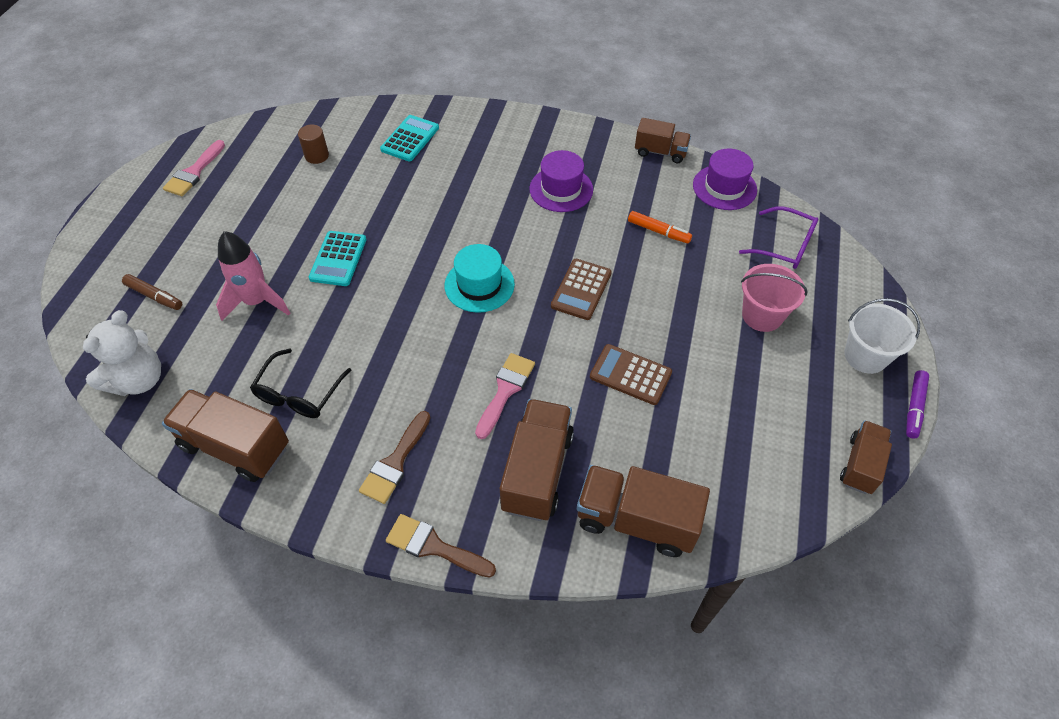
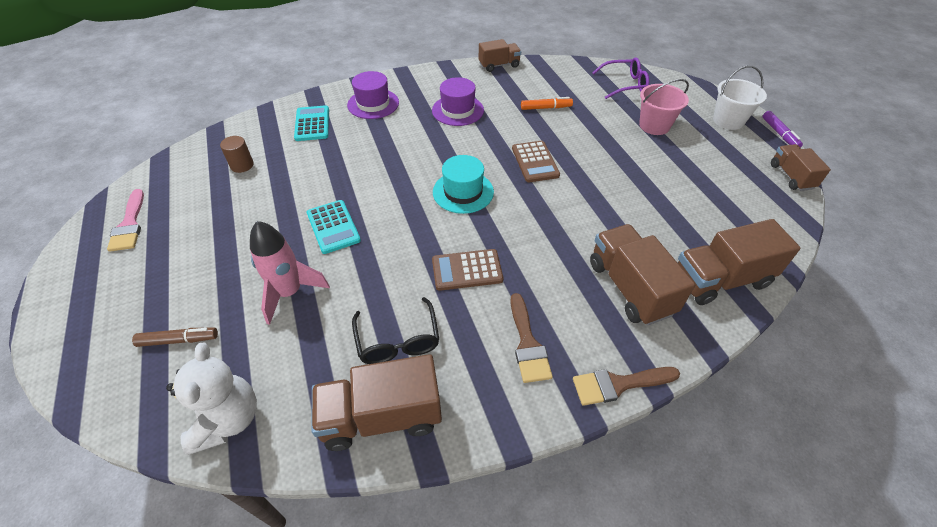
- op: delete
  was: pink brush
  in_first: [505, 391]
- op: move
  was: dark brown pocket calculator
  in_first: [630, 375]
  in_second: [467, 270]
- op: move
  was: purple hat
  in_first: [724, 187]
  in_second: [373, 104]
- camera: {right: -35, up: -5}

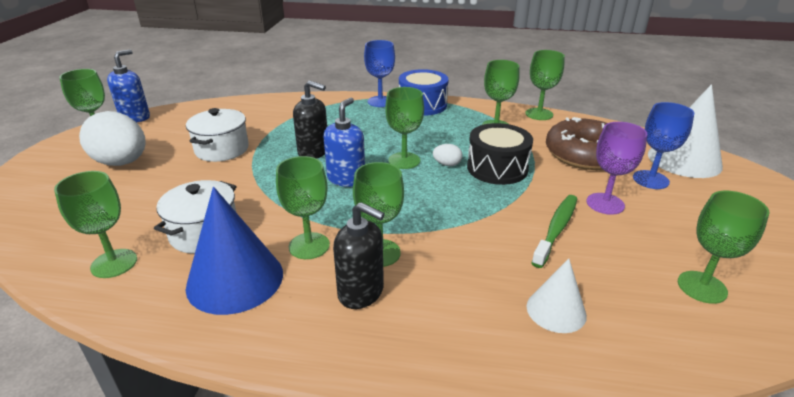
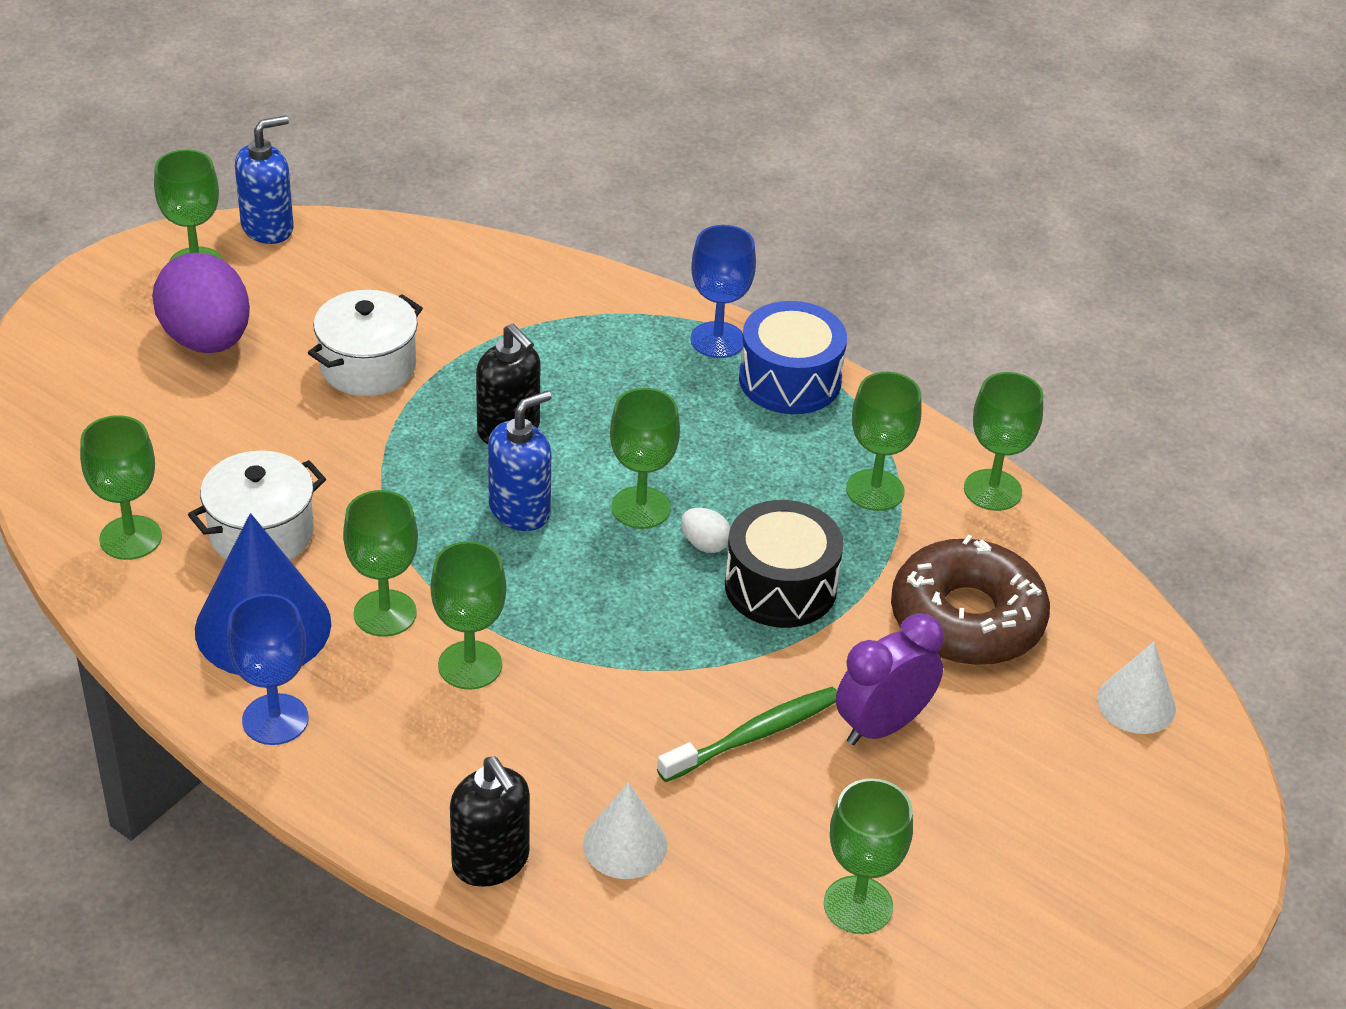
- op: recolor
  was: white toy egg
  now: purple toy egg
  in_first: [122, 163]
  in_second: [207, 340]
- op: move
  was: black soap dispenser
  in_first: [361, 292]
  in_second: [491, 861]
- op: replace
  was: purple wine glass
  now: purple bedside clock
  in_first: [605, 204]
  in_second: [882, 726]
- op: move
  was: blue wine glass
  in_first: [650, 180]
  in_second: [275, 719]
- op: resize
  was: white solid cone
  in_first: [684, 160]
  in_second: [1136, 703]
  ratio: 0.58
- camera: {right: 25, up: 10}

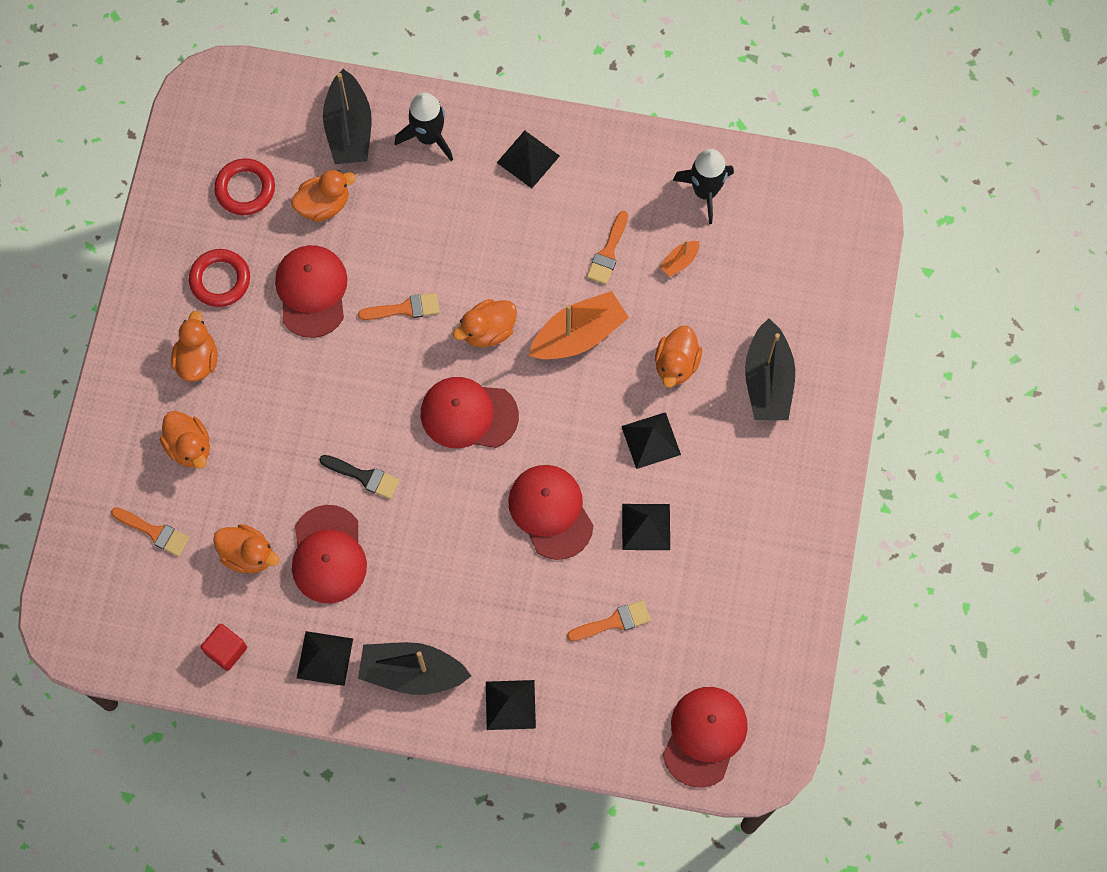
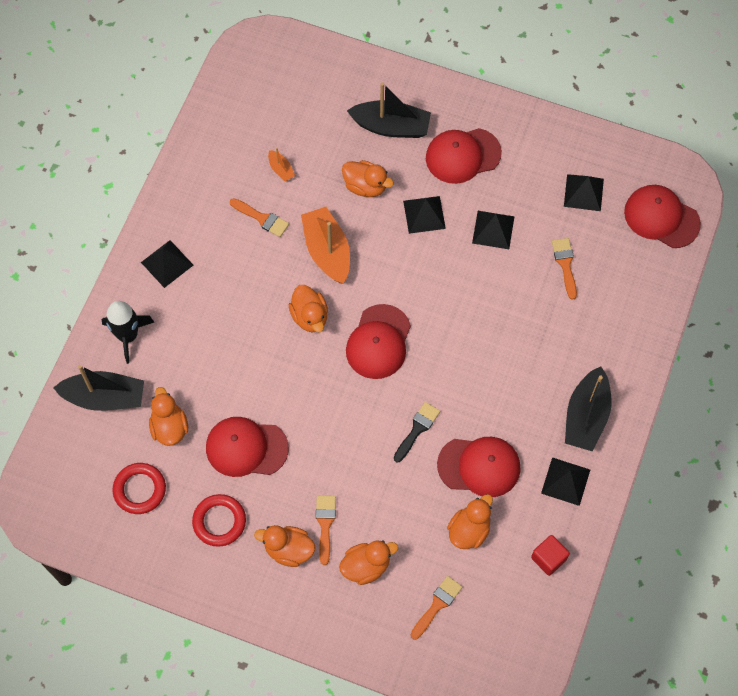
- op: move
  was: bright orange brush
  in_first: [404, 308]
  in_second: [325, 524]
- op: move
  was: black pyramid
  in_first: [510, 704]
  in_second: [583, 192]
- op: move
  was: crimson peaked cap
  in_first: [550, 512]
  in_second: [462, 155]
- op: delete
  was: black rocket
  in_first: [705, 191]
- camera: {right: -80, up: -5}

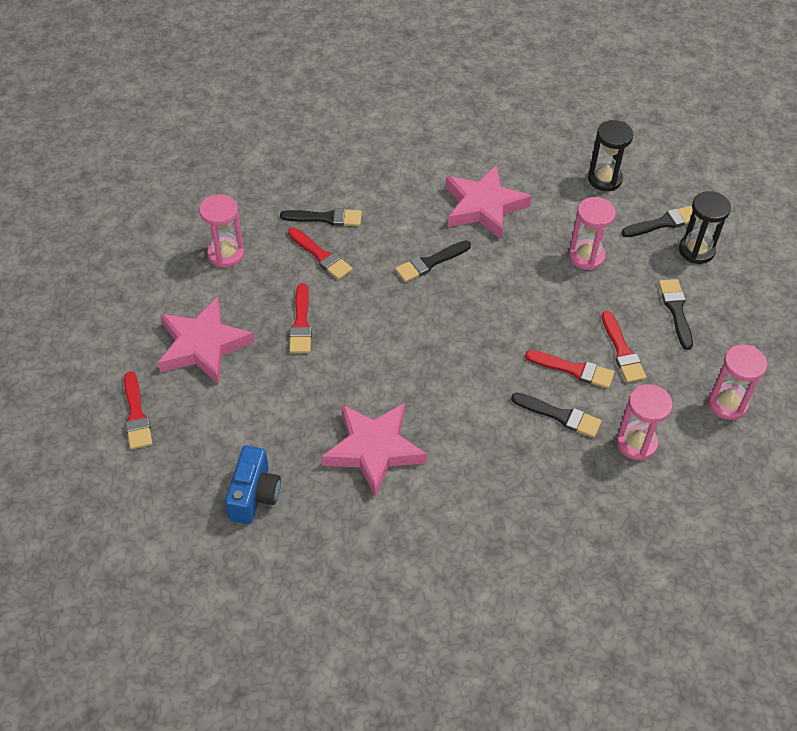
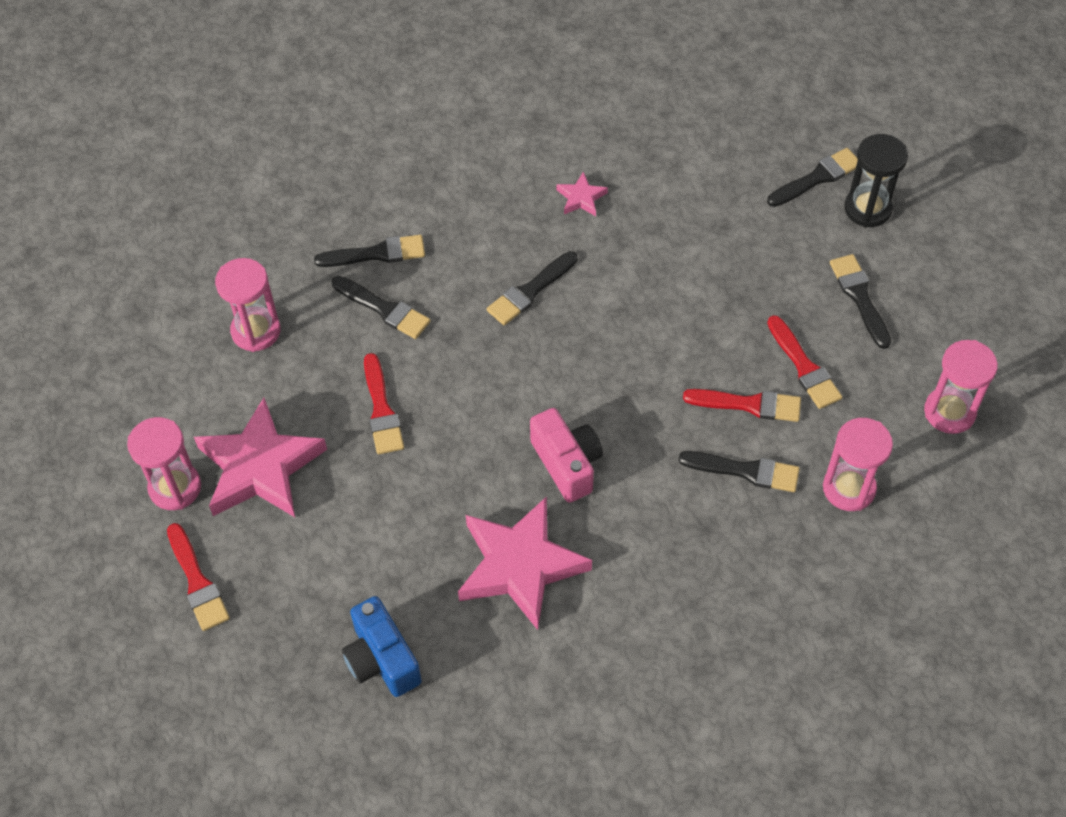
- op: rotate
  was: blue camera
  in_first: [254, 495]
  in_second: [381, 659]
  clockwise: 150
- op: recolor
  was: crimson brush
  now: black brush
  in_first: [321, 256]
  in_second: [384, 309]
- op: resize
  was: pink five-pointed star
  in_first: [484, 206]
  in_second: [581, 198]
  ratio: 0.43
- op: move
  was: pink hourglass
  in_first: [586, 256]
  in_second: [175, 487]
- op: delete
  was: black hourglass
  in_first: [605, 179]
- op: insert
  now: pink camera
  in_second: [567, 464]
- camera: {right: -10, up: 5}

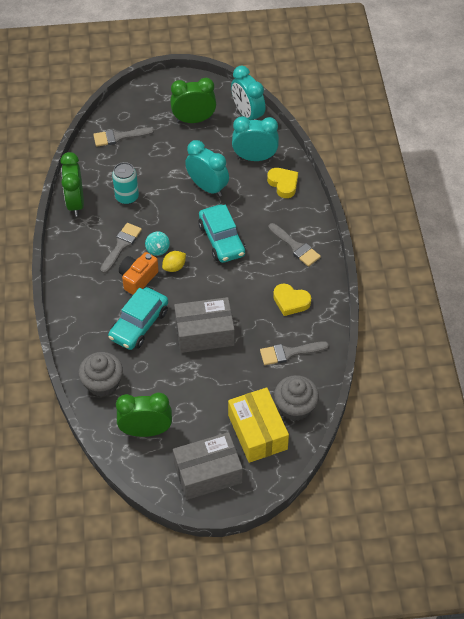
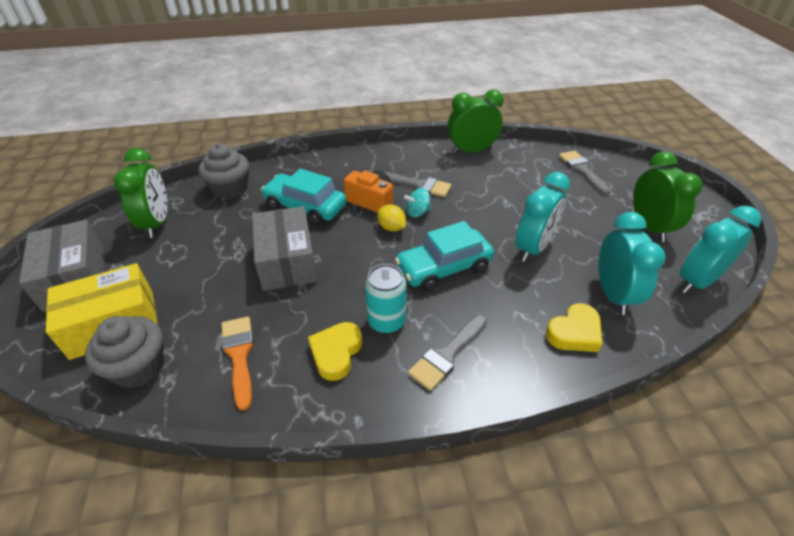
- op: move
  was: teal soda can
  in_first: [127, 197]
  in_second: [386, 321]
- op: recolor
  was: grey brush
  now: bright orange brush
  in_first: [289, 353]
  in_second: [239, 355]
- camera: {right: 85, up: -10}

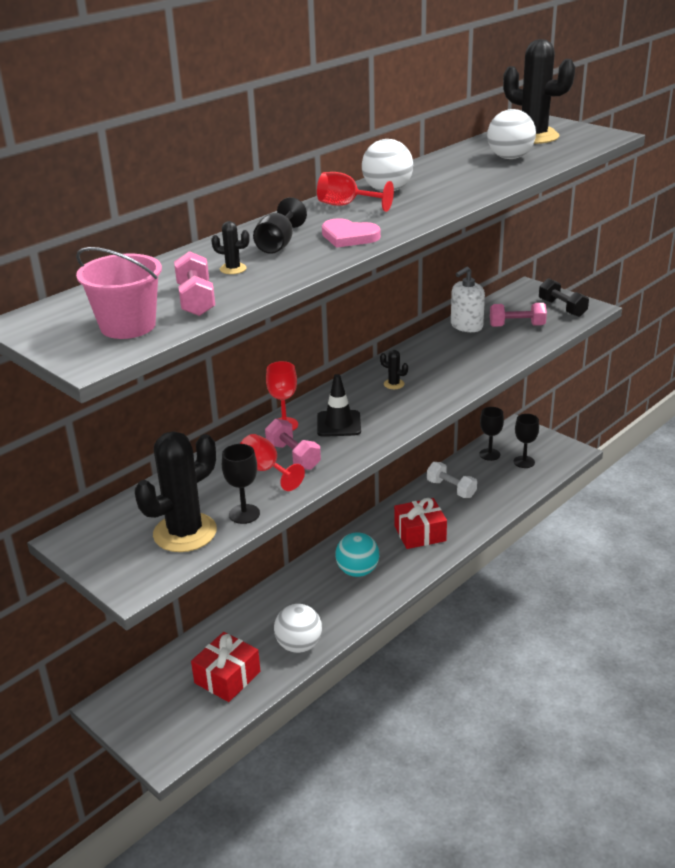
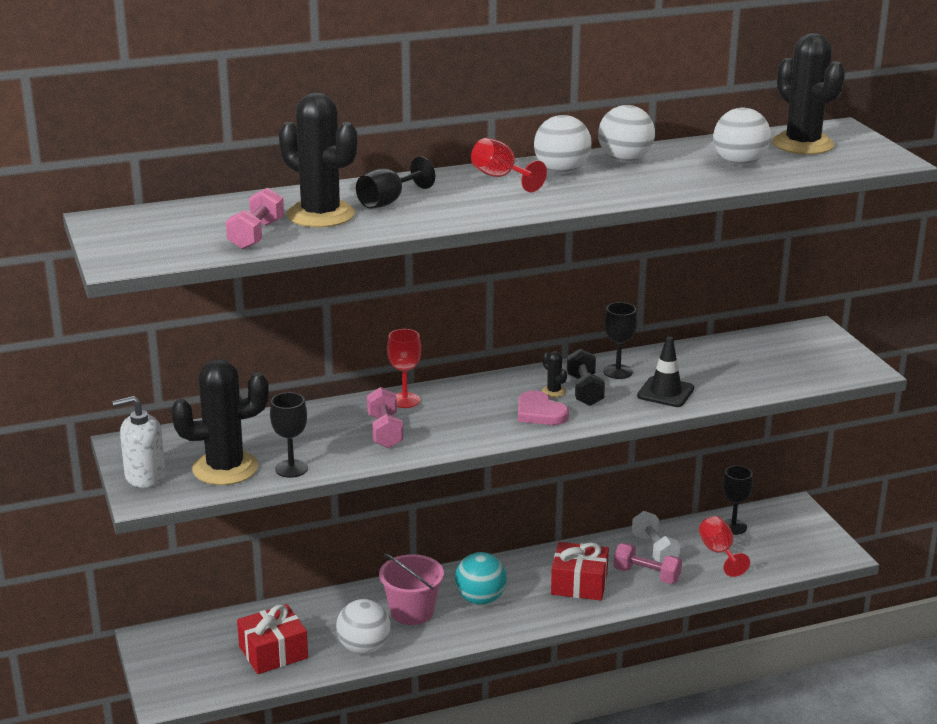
- op: move
  was: pink sand bucket
  in_first: [128, 326]
  in_second: [412, 612]
- op: resize
  was: black saguaro cactus
  in_first: [233, 269]
  in_second: [320, 215]
  ratio: 2.48
- op: move
  was: crimson wine glass
  in_first: [266, 470]
  in_second: [719, 553]
- op: move
  was: black road cone
  in_first: [338, 424]
  in_second: [665, 392]
- op: move
  was: pink heart shape
  in_first: [349, 236]
  in_second: [540, 412]
- op: move
  was: white soap dispenser
  in_first: [466, 326]
  in_second: [145, 476]
- op: move
  was: pink free weight
  in_first: [517, 326]
  in_second: [646, 575]
- op: move
  was: black wine glass
  in_first: [524, 462]
  in_second: [617, 372]
- op: move
  was: black free weight
  in_first: [562, 308]
  in_second: [584, 390]
- op: insert
  now: white ball
  in_second: [625, 160]
- camera: {right: 25, up: -5}

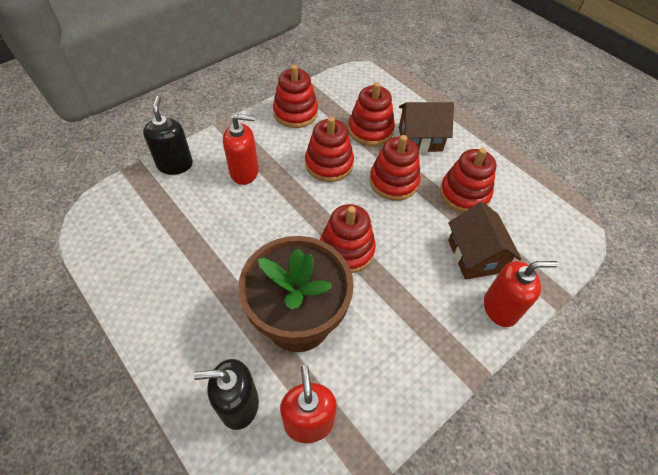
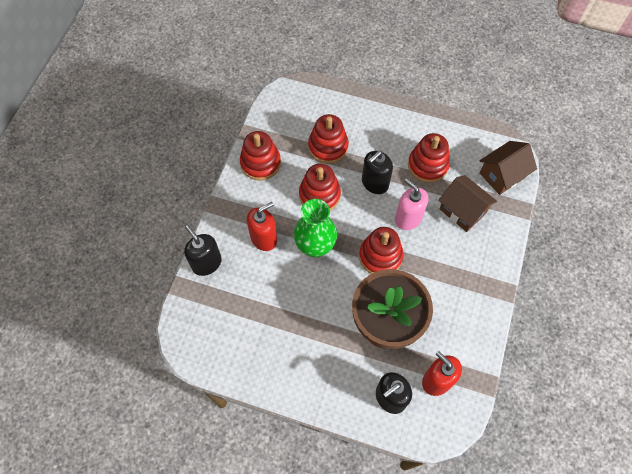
- op: replace
  was: crimson stacking toy
  now: black soap dispenser
  in_first: [393, 181]
  in_second: [374, 183]
- op: move
  was: dark brown toy house
  in_first: [420, 139]
  in_second: [502, 175]
- op: delete
  was: crimson soap dispenser
  in_first: [500, 308]
- op: insert
  now: green tall vase
  in_second: [315, 246]
- op: insert
  now: pink soap dispenser
  in_second: [408, 218]
- camera: {right: -30, up: 10}

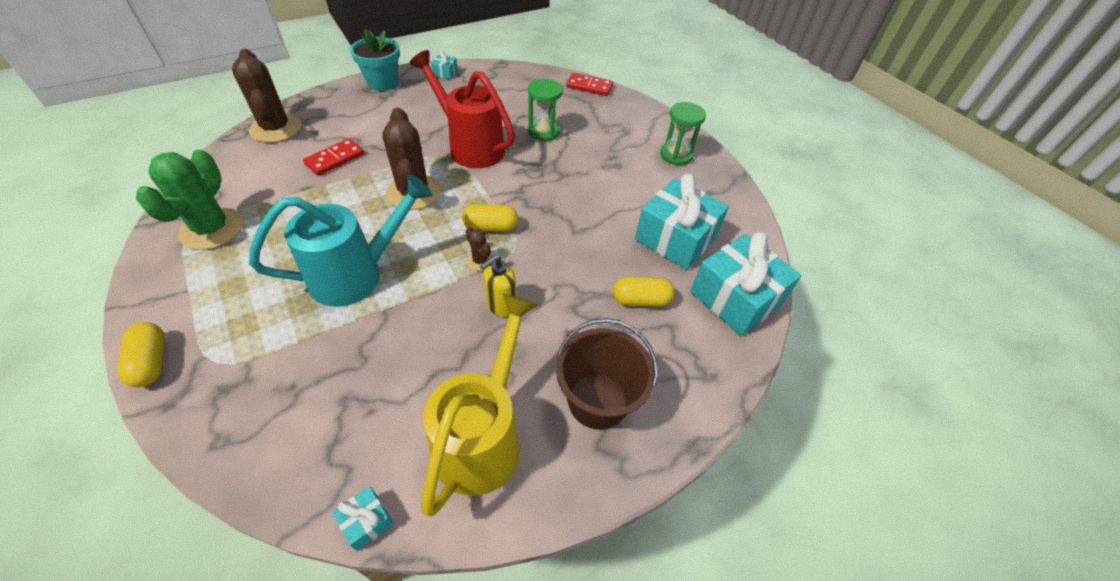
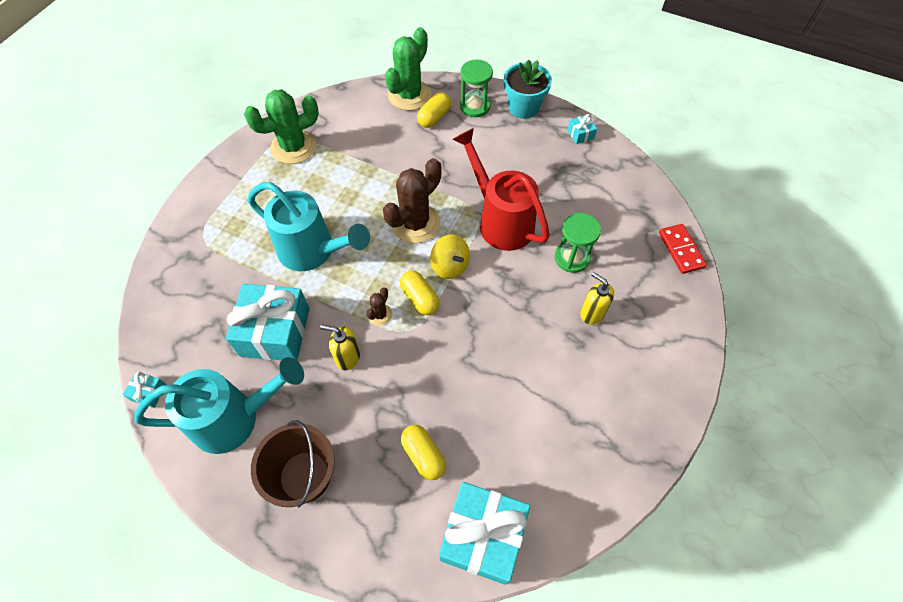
- op: move
  was: bright yellow pill
  in_first: [152, 362]
  in_second: [434, 117]
- op: recolor
  was: dark brown saguaro cactus
  now: green saguaro cactus
  in_first: [276, 128]
  in_second: [409, 95]
- op: delete
  was: crimson domino tile
  in_first: [335, 159]
- op: rotate
  was: crimson watering pot
  in_first: [471, 146]
  in_second: [501, 221]
  clockwise: -45
- op: recolor
  was: bright yellow watering pot
  now: teal watering pot
  in_first: [483, 437]
  in_second: [235, 418]
- op: move
  was: teal gift
  in_first: [675, 238]
  in_second: [275, 332]
- op: move
  was: green hourglass
  in_first: [676, 155]
  in_second: [475, 106]
- op: insert
  now: bright yellow spinning top
  in_second: [450, 266]
- op: insert
  now: bright yellow soap dispenser
  in_second: [592, 313]
- camera: {right: 60, up: 10}

